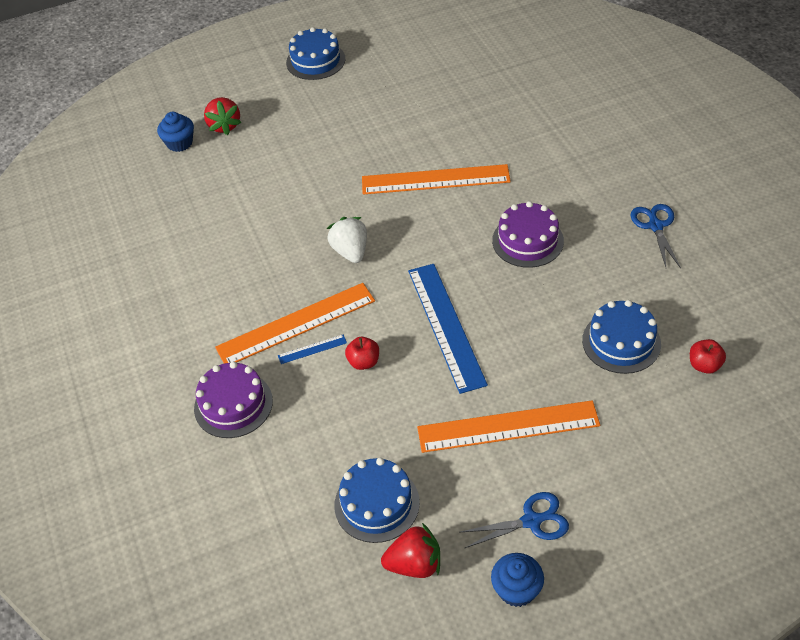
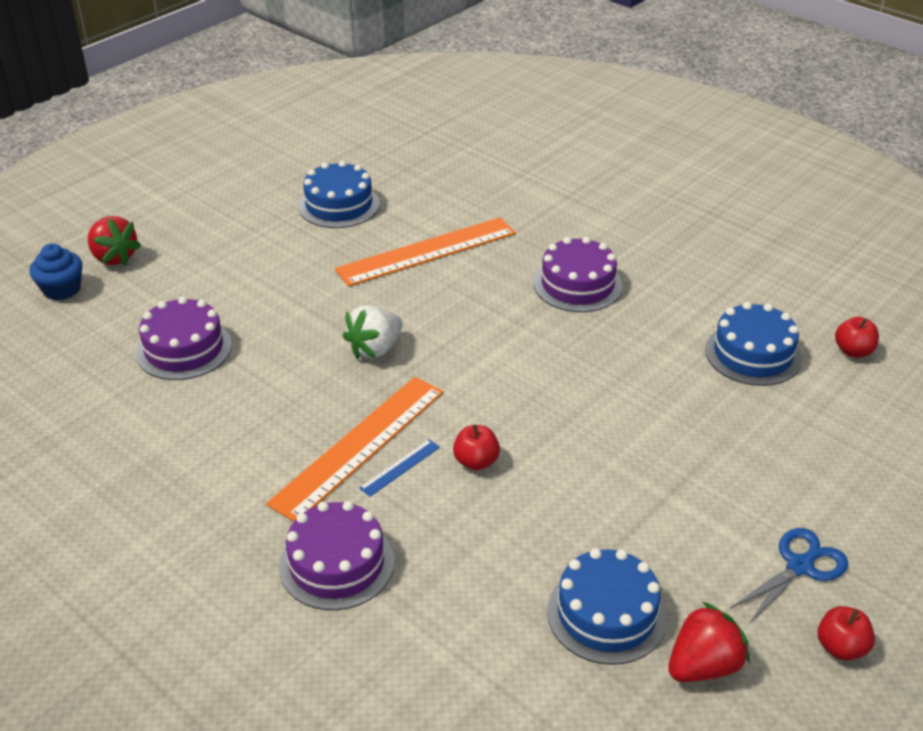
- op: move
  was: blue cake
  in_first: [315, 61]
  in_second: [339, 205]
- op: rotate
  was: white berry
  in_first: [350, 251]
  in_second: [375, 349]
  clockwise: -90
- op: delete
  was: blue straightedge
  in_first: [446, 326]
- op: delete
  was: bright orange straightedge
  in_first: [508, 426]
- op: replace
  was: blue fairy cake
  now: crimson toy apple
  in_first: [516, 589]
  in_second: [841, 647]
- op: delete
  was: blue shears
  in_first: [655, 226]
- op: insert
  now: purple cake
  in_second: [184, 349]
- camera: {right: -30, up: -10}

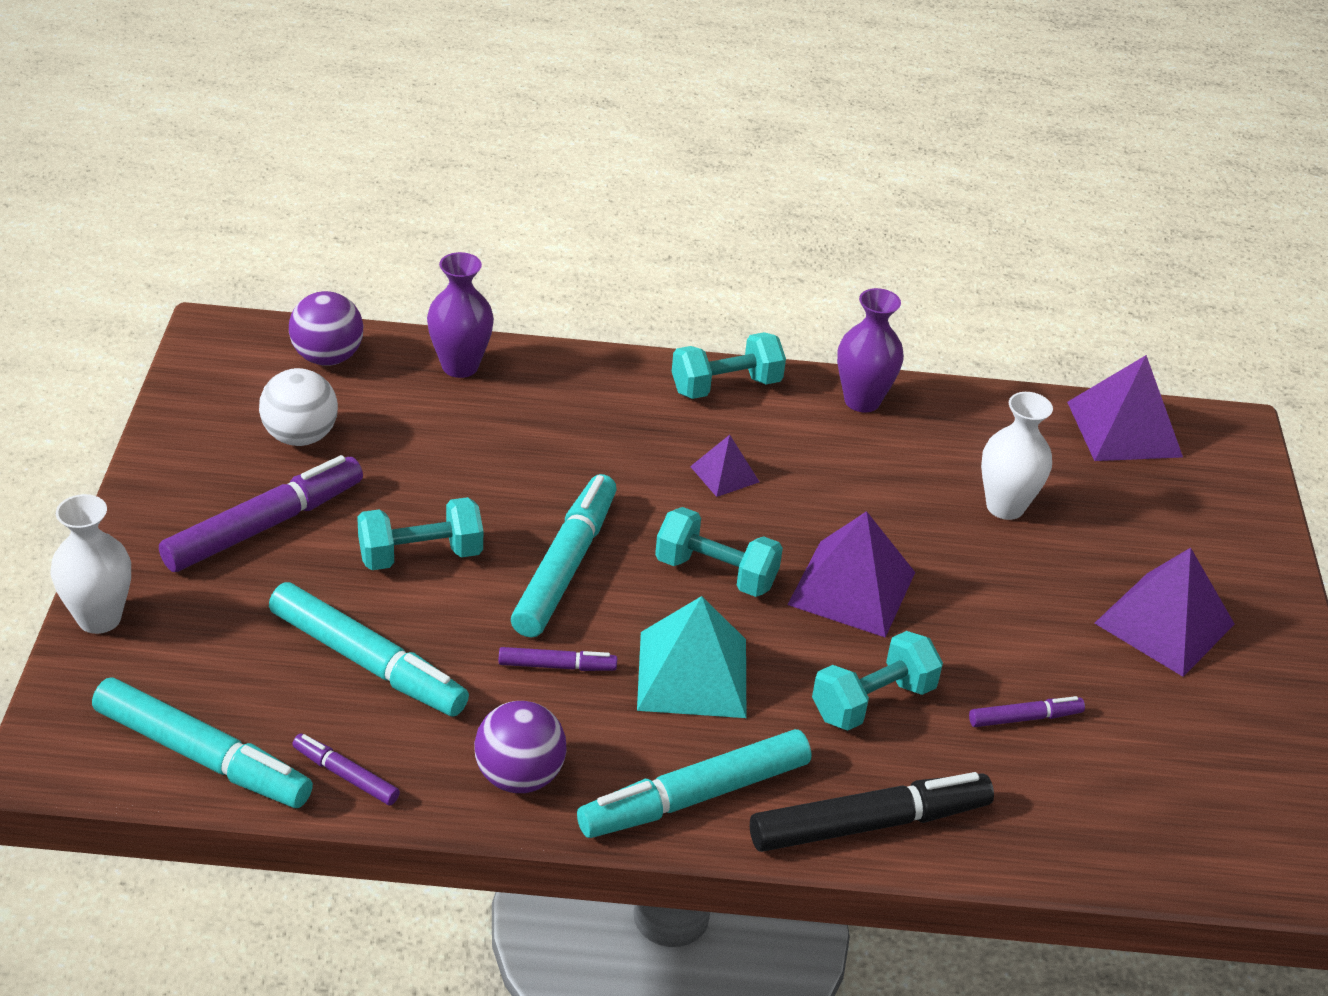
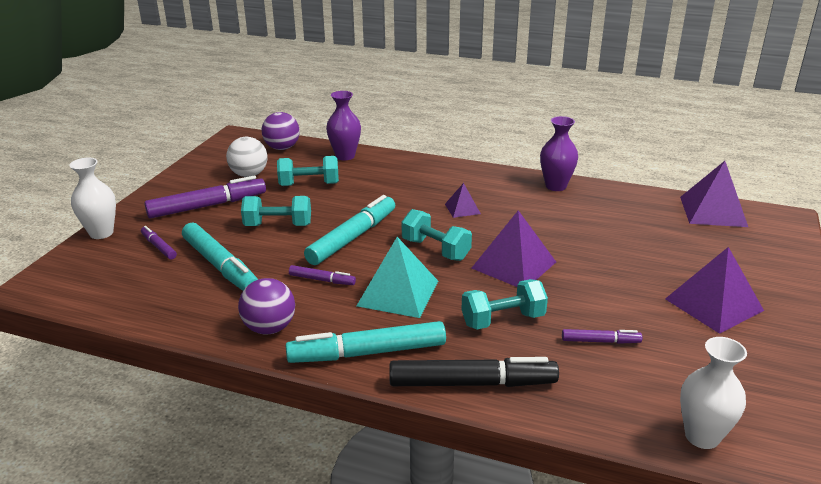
- op: delete
  was: teal marker pen
  in_first: [202, 756]
- op: move
  was: purple marker pen
  in_first: [346, 775]
  in_second: [159, 247]
- op: move
  was: teal free weight
  in_first: [726, 386]
  in_second: [309, 184]
- op: move
  was: white tall vase
  in_first: [1005, 507]
  in_second: [702, 436]
- camera: {right: 20, up: -10}

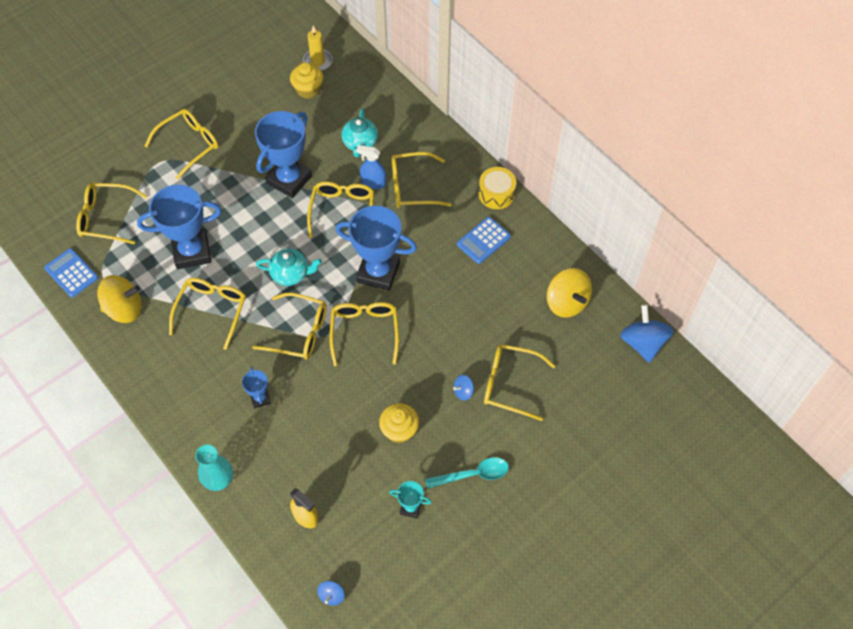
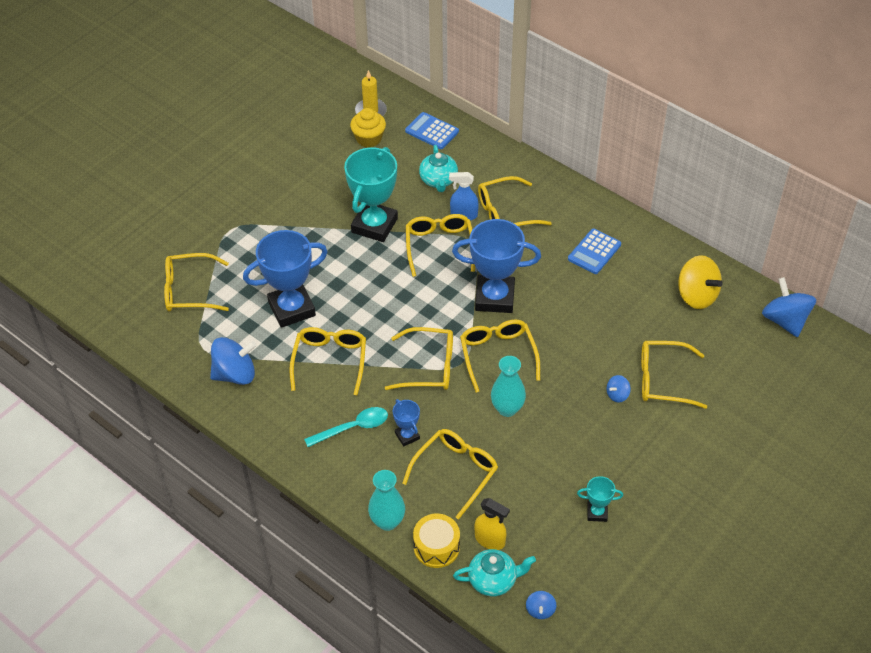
- op: move
  was: blue pocket calculator
  in_first: [71, 273]
  in_second: [432, 131]
- op: recolor
  was: bright yellow spinning top
  now: blue spinning top
  in_first: [124, 309]
  in_second: [235, 374]
- op: move
  was: bright yellow eyeglasses
  in_first: [189, 145]
  in_second: [455, 472]
- op: recolor
  was: blue trophy
  now: teal trophy
  in_first: [289, 179]
  in_second: [374, 225]
- op: move
  was: teal teapot
  in_first: [291, 274]
  in_second: [493, 580]
- op: delete
  was: bright yellow fairy cake
  in_first: [399, 430]
- op: move
  was: teal tablespoon
  in_first: [473, 474]
  in_second: [353, 427]
- op: move
  was: bright yellow toy drum
  in_first: [496, 194]
  in_second: [436, 547]
- op: insert
  now: teal tall vase
  in_second: [507, 409]
- camera: {right: -10, up: -10}

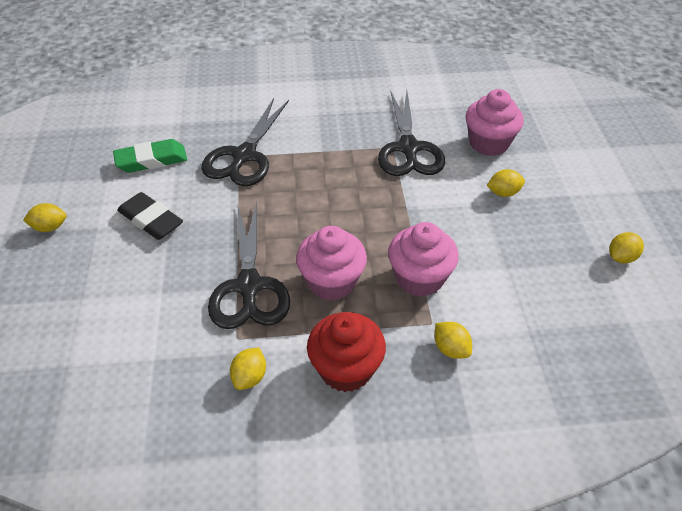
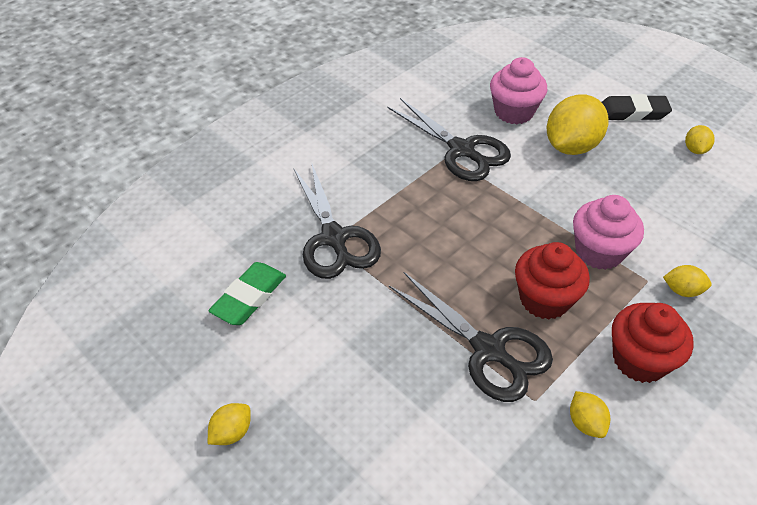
- op: move
  was: black gum eraser
  in_first: [151, 220]
  in_second: [632, 112]
- op: recolor
  was: pink fairy cake
  now: crimson fairy cake
  in_first: [332, 282]
  in_second: [544, 299]
- op: resize
  was: bright yellow toy lemon
  in_first: [503, 193]
  in_second: [571, 146]
  ratio: 2.12
- camera: {right: -40, up: 0}

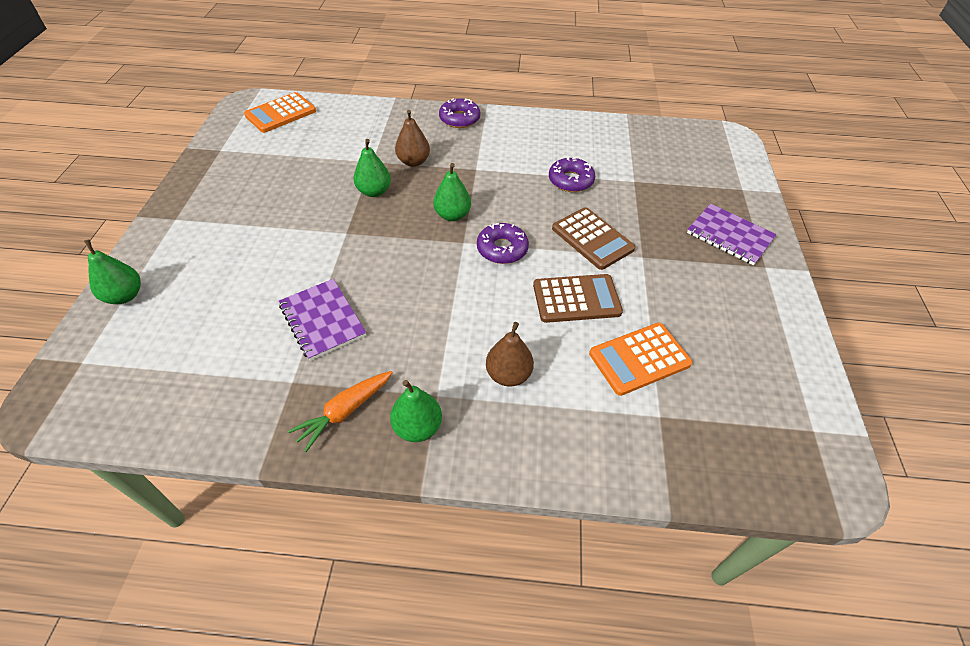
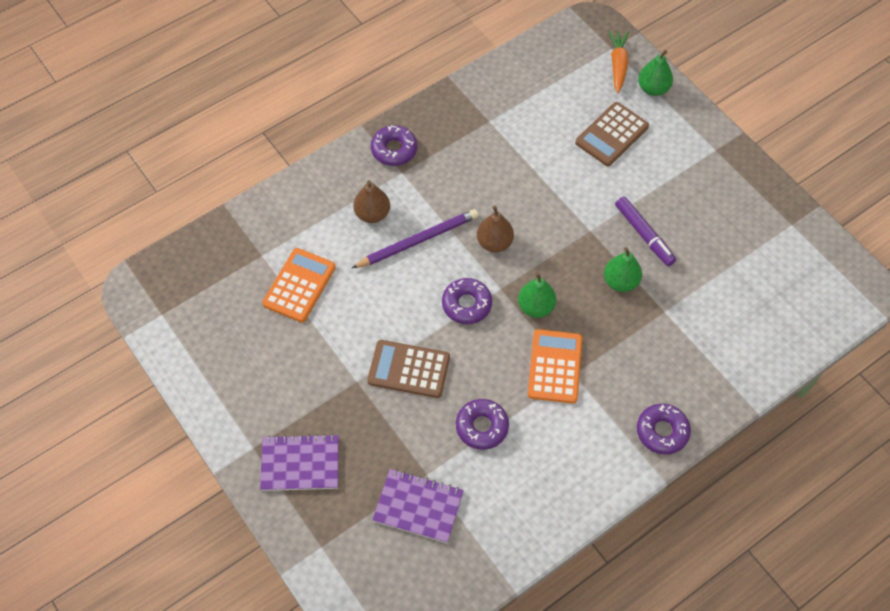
- op: move
  was: bright orange pocket calculator
  in_first: [281, 113]
  in_second: [555, 366]
- op: move
  was: purple notepad
  in_first: [322, 320]
  in_second: [418, 506]
- op: move
  was: bright orange toy carrot
  in_first: [344, 412]
  in_second: [618, 65]
- op: replace
  was: green pear fruit
  now: purple doughnut
  in_first: [417, 427]
  in_second: [394, 150]
- op: move
  was: dark brown pear fruit
  in_first: [413, 162]
  in_second: [494, 243]
- op: move
  was: dark brown pocket calculator
  in_first: [576, 299]
  in_second: [612, 135]
- op: insert
  now: purple wooden pencil
  in_second: [418, 240]
- op: insert
  now: purple marker pen
  in_second: [644, 234]
- camera: {right: 140, up: 10}

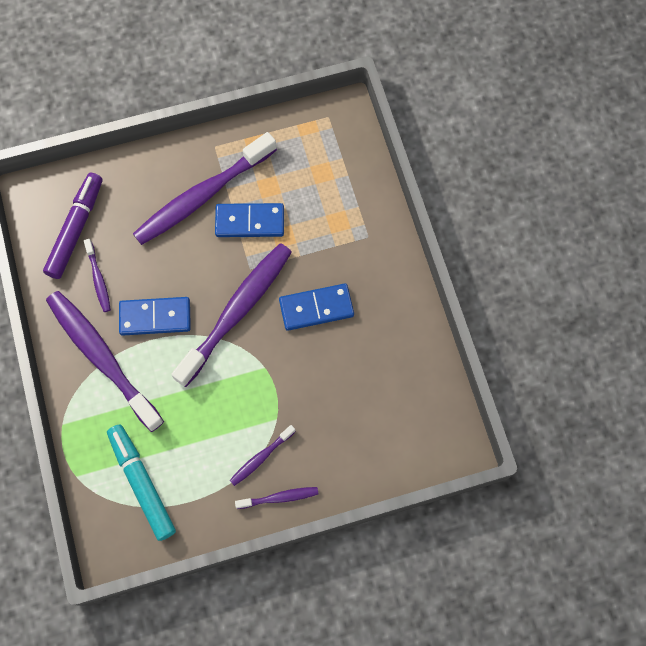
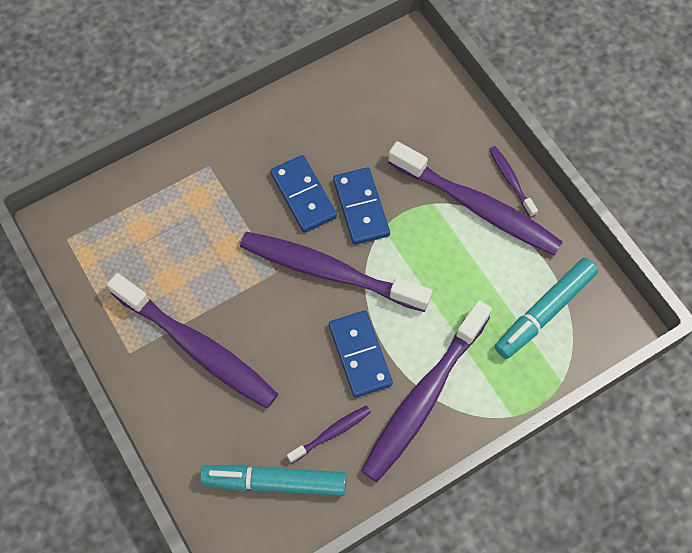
- op: recolor
  was: purple marker pen
  now: teal marker pen
  in_first: [75, 229]
  in_second: [275, 482]
- op: move
  was: blue domino tile
  in_first: [250, 221]
  in_second: [361, 207]
- op: resize
  was: purple toothbrush
  in_first: [261, 457]
  in_second: [477, 207]
  ratio: 2.23
- camera: {right: -105, up: -5}

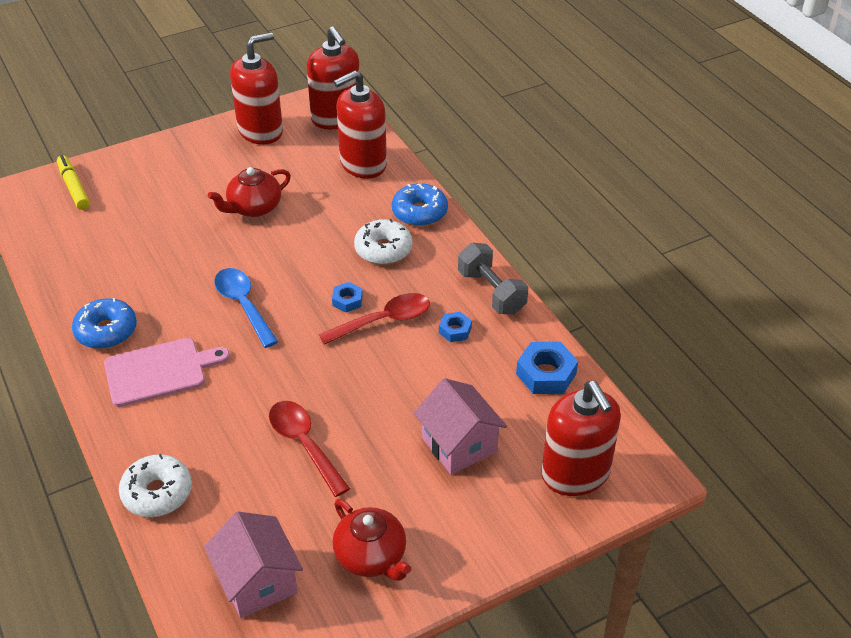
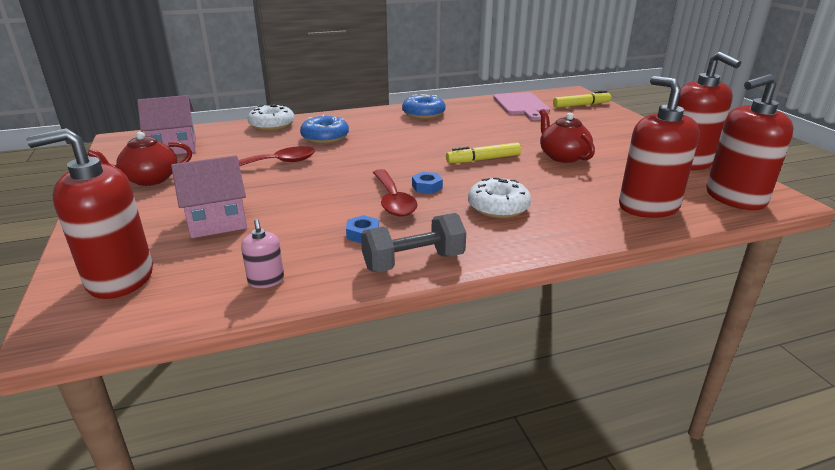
- op: move
  was: pink chopping board
  in_first: [160, 371]
  in_second: [521, 105]
- op: delete
  was: blue tablespoon
  in_first: [243, 305]
- op: move
  was: blue doughnut
  in_first: [419, 212]
  in_second: [325, 137]
- op: replace
  was: blue hexagon nut
  now: pink soap dispenser
  in_first: [546, 374]
  in_second: [266, 281]
- op: insert
  now: bright yellow marker pen
  in_second: [483, 159]
- camera: {right: 100, up: -15}

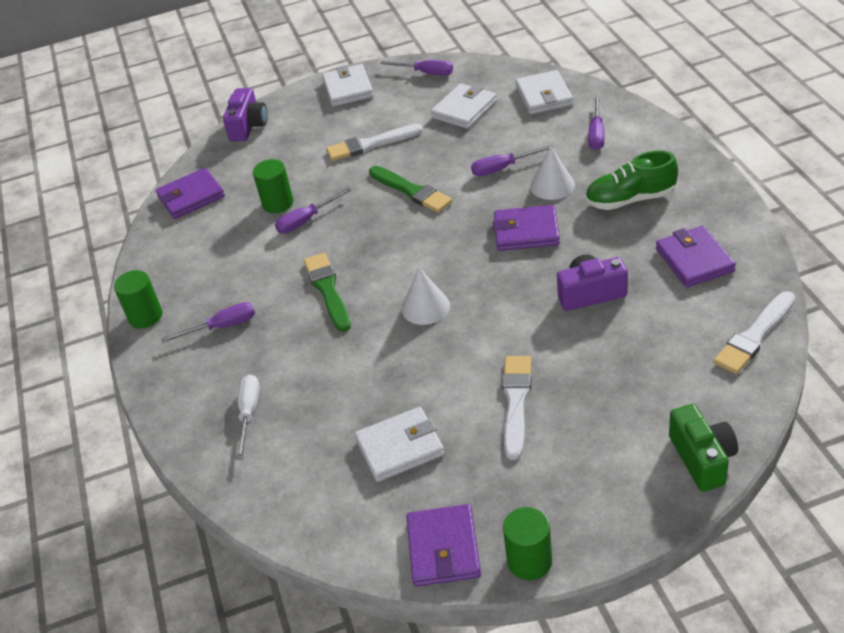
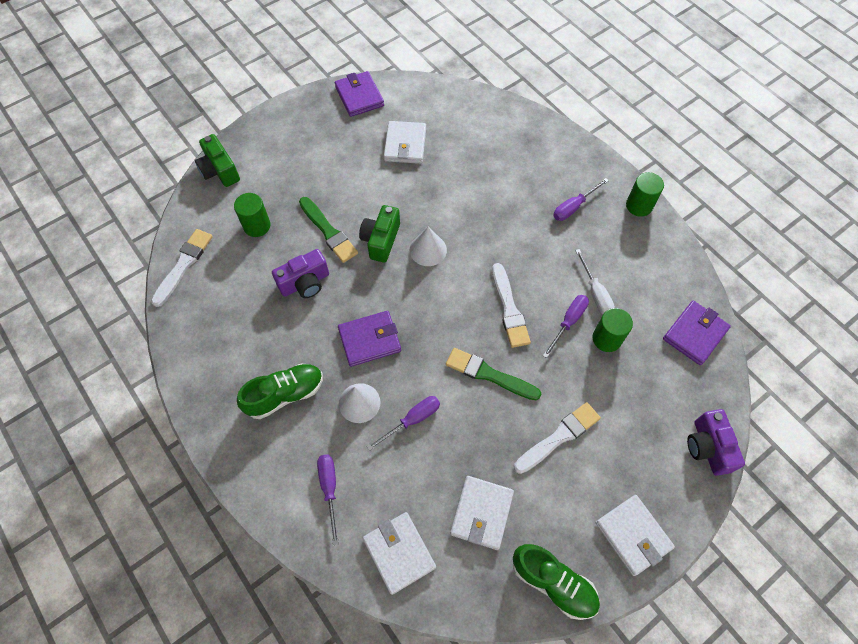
- op: move
  was: white hand screwdriver
  in_first: [249, 413]
  in_second: [595, 293]
- op: move
  was: green brush
  in_first: [328, 290]
  in_second: [328, 232]
- op: rotate
  was: white wallet
  in_first: [400, 447]
  in_second: [405, 145]
  clockwise: -45
- op: replace
  was: purple hand screwdriver
  now: green lace-up shoe
  in_first: [426, 73]
  in_second: [553, 583]
- op: move
  was: white brush
  in_first: [516, 402]
  in_second: [509, 309]
- op: move
  was: green solid cylinder
  in_first: [529, 561]
  in_second: [257, 226]
- op: delete
  was: purple wallet
  in_first: [694, 260]
- op: insert
  now: green camera
  in_second: [381, 240]
- camera: {right: 155, up: 20}

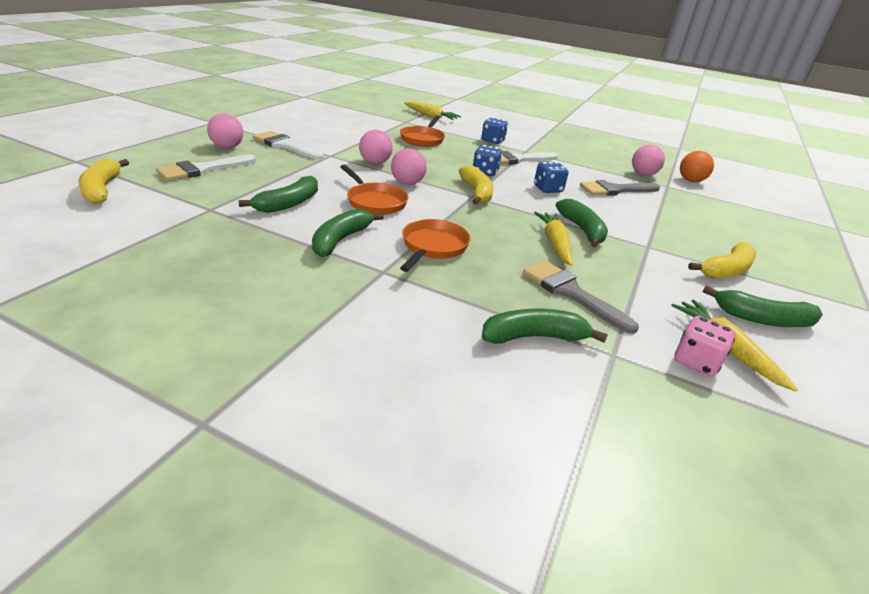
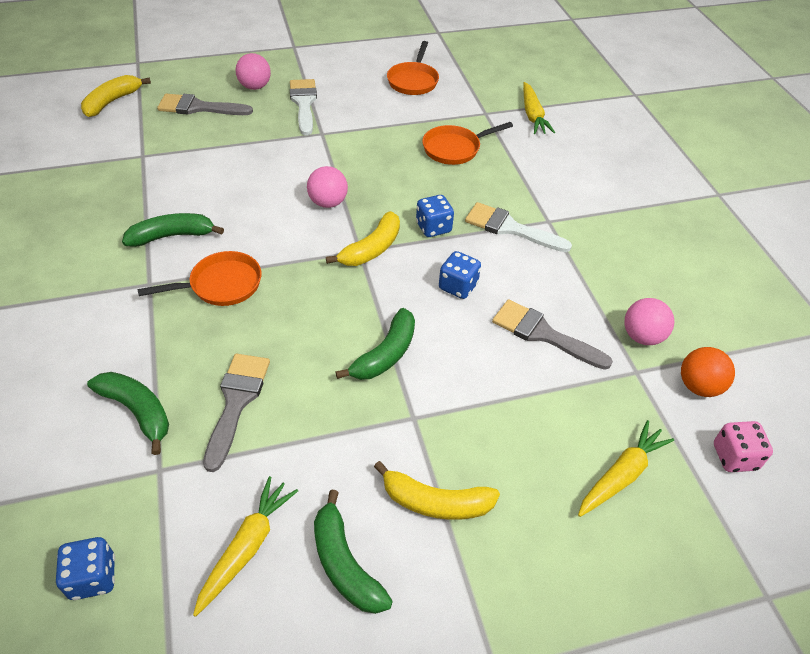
- op: recolor
  was: white brush
  now: grey brush
  in_first: [202, 169]
  in_second: [199, 107]
- op: delete
  was: green banana fruit
  in_first: [289, 203]
- op: move
  was: bright orange skillet
  in_first: [375, 202]
  in_second: [413, 81]
- op: delete
  was: pink ball
  in_first: [375, 163]
- op: move
  was: blue die
  in_first: [492, 141]
  in_second: [93, 577]
- op: move
  was: bright yellow toy carrot
  in_first: [554, 243]
  in_second: [621, 474]
- op: move
  was: pink die
  in_first: [695, 361]
  in_second: [734, 457]
- camera: {right: 50, up: 15}

